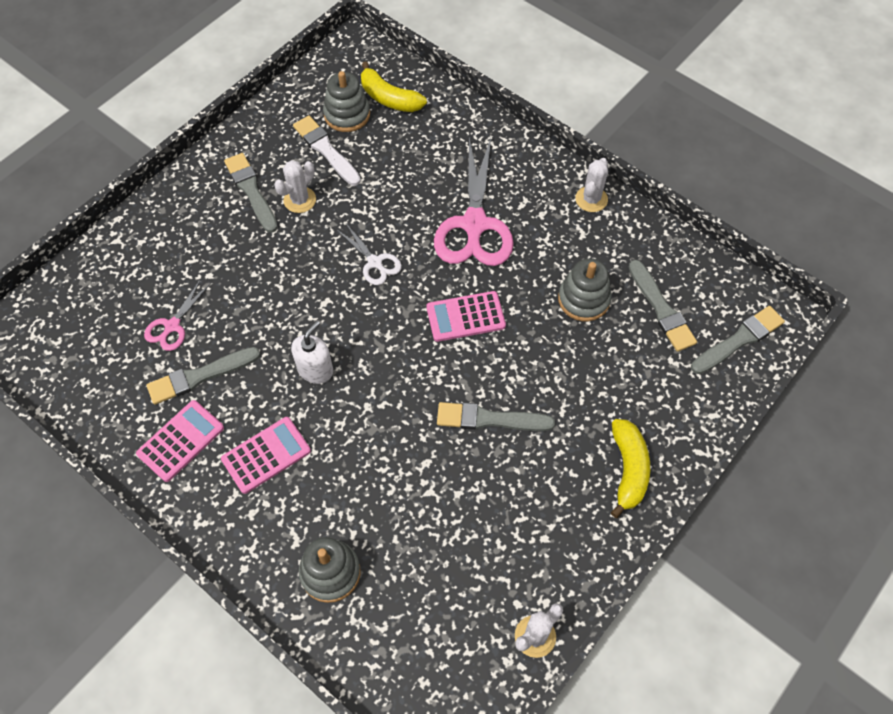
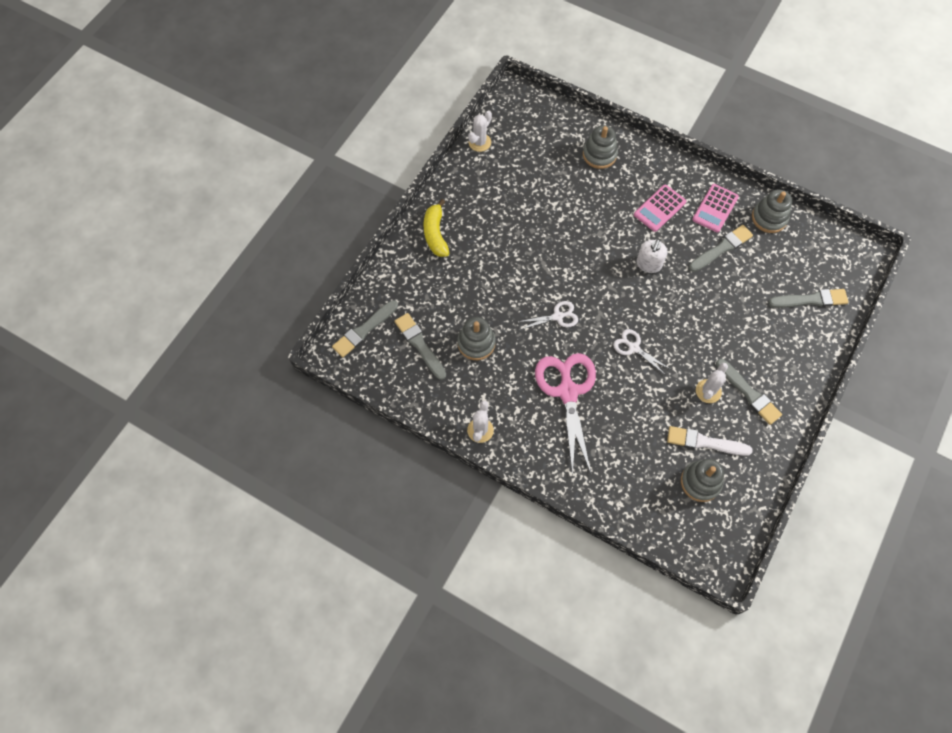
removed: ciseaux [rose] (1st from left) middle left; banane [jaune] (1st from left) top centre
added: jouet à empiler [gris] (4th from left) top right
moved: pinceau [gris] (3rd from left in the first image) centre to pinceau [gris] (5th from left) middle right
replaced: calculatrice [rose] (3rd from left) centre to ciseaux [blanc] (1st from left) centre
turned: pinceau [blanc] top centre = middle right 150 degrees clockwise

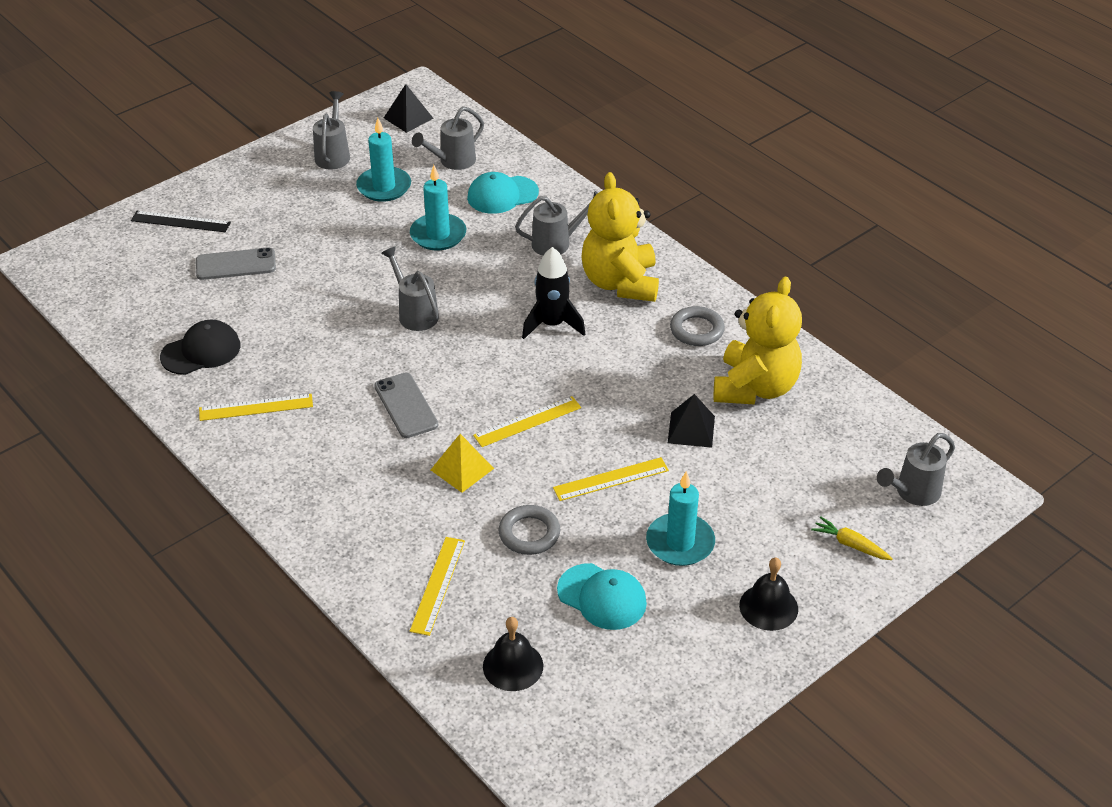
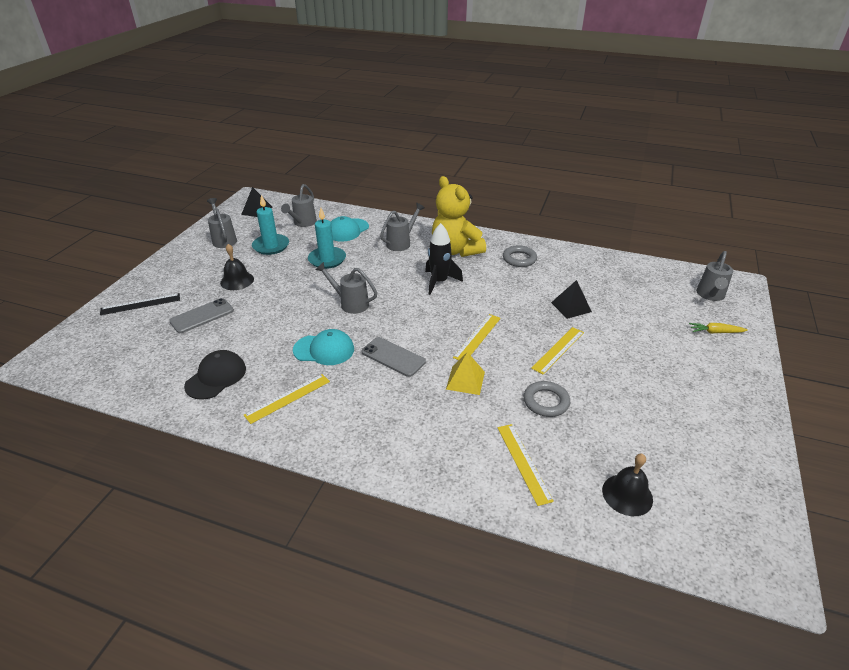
removed: bougie [turquoise] (3rd from left) centre; ours en peluche [jaune] (2nd from left) middle right
moved: casquette [turquoise] (2nd from left in the first image) bottom centre to casquette [turquoise] (1st from left) centre; cloche [noir] (2nd from left in the first image) bottom right to cloche [noir] (1st from left) middle left

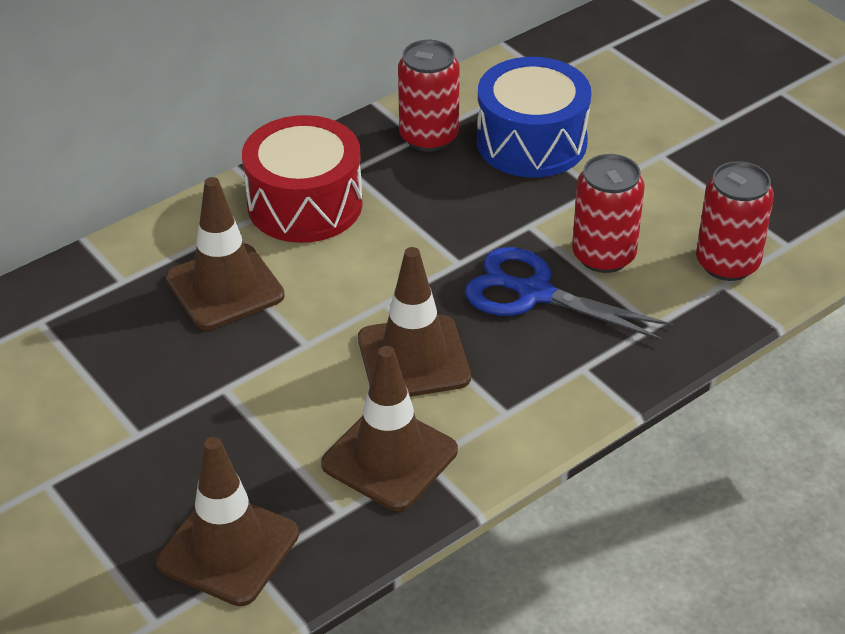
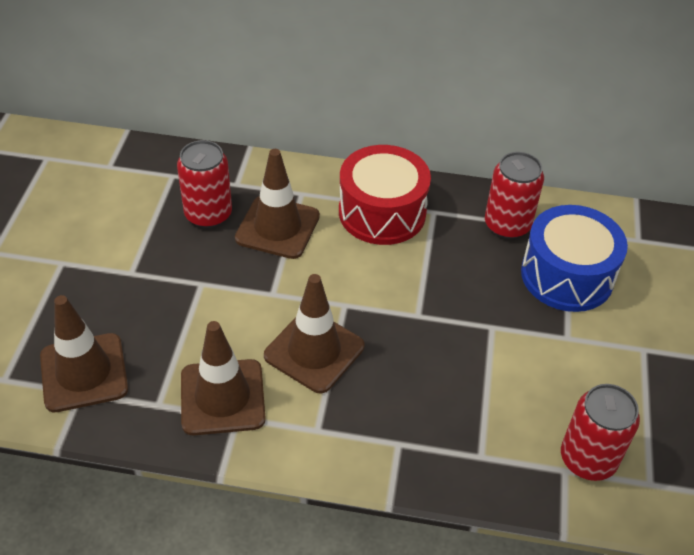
removed: ciseaux [bleu] middle right
moved: canette [rouge] (2nd from left in the first image) middle right to canette [rouge] (1st from left) top left

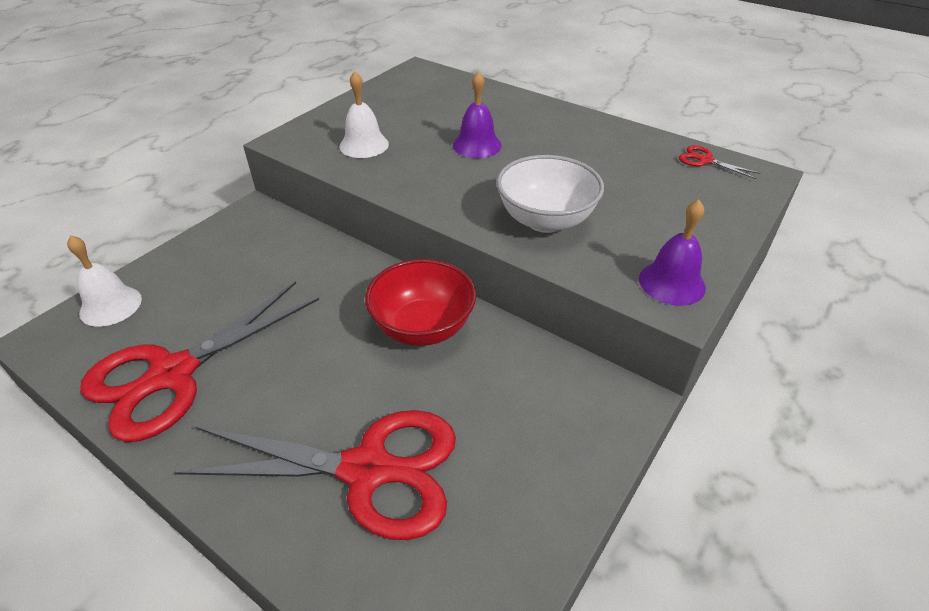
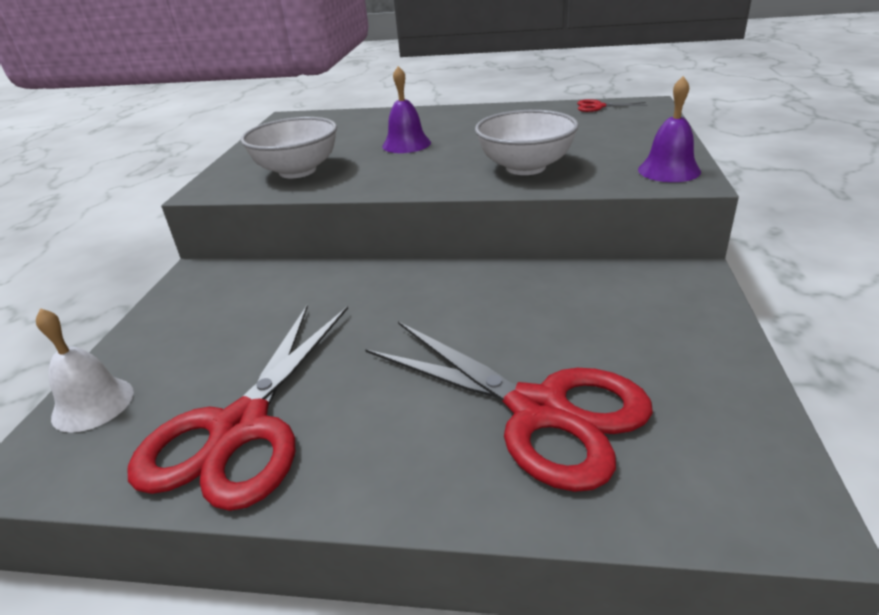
removed: bol [rouge] centre
replaced: cloche [blanc] (2nd from left) top centre to bol [blanc] (1st from left) top left
turned: ciseaux [rouge] (2nd from left) bottom centre = centre 60 degrees clockwise

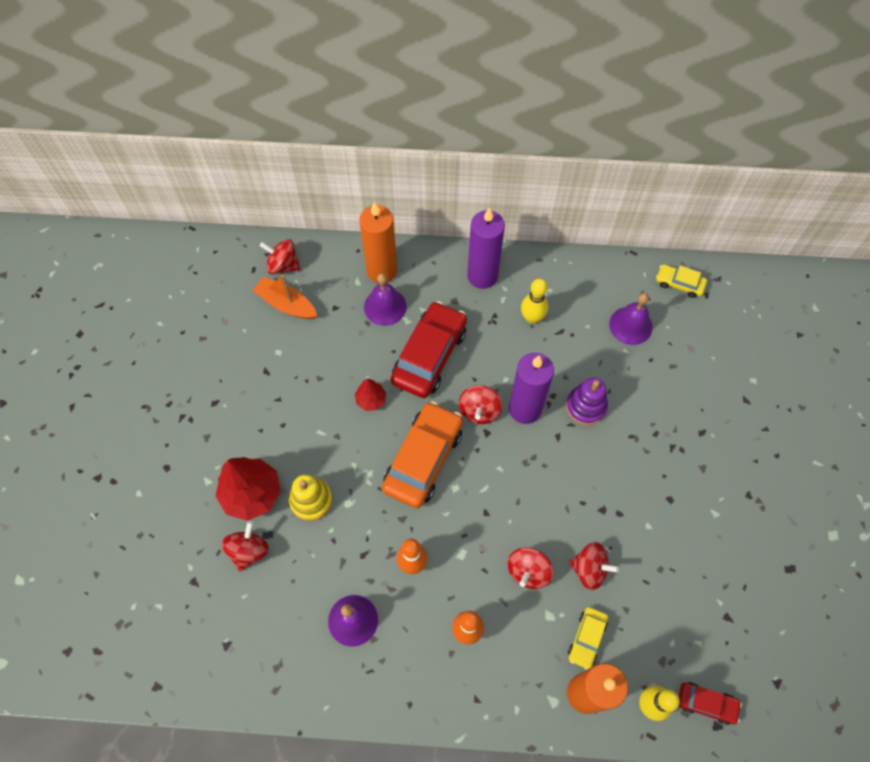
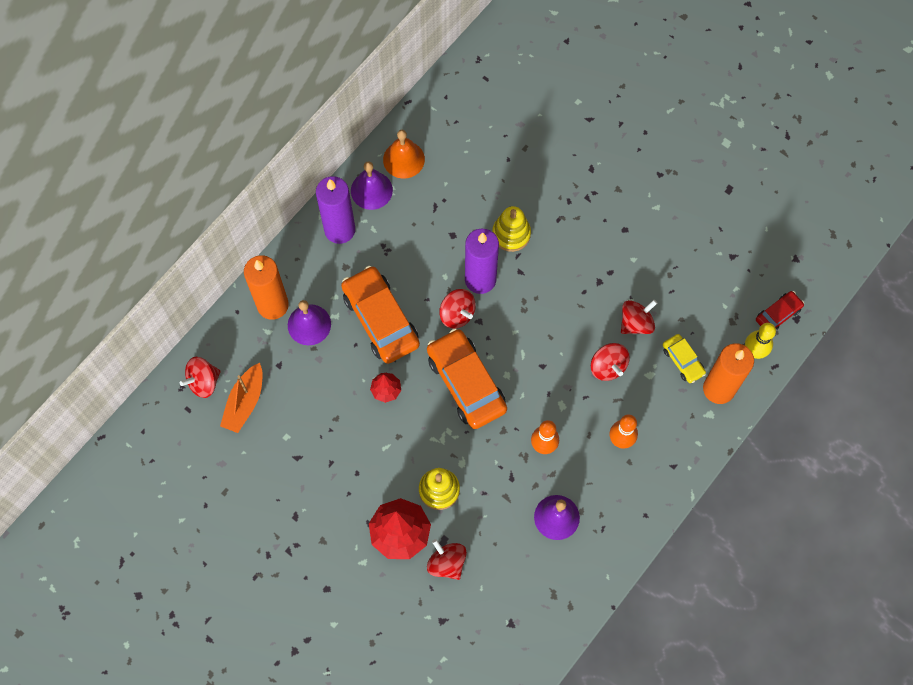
removed: quille [jaune] (1st from left) centre; voiture [jaune] (2nd from left) middle right
added: cloche [orange] top centre
moved: cloche [violet] (3rd from left in the first image) middle right to cloche [violet] (2nd from left) top centre
recoloured: voiture [rouge] (1st from left) centre to voiture [orange] (1st from left) centre; jouet à empiler [violet] middle right to jouet à empiler [jaune] (2nd from left) centre
turned: bateau [orange] middle left = middle left 45 degrees counterclockwise

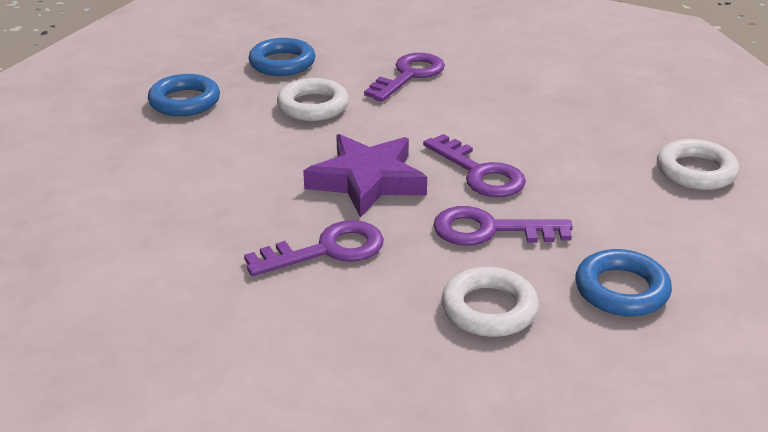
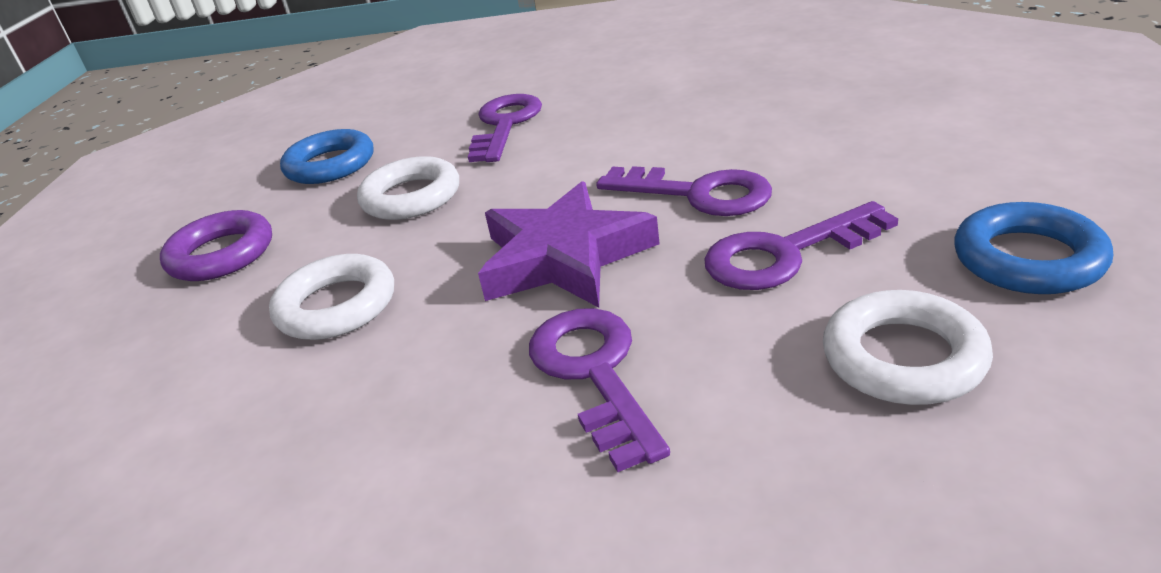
moved: anneau [blanc] (3rd from left in the first image) middle right to anneau [blanc] (1st from left) middle left
recoloured: anneau [bleu] (1st from left) top left to anneau [violet] middle left
turned: clé [violet] (1st from left in the first image) centre = bottom centre 60 degrees counterclockwise

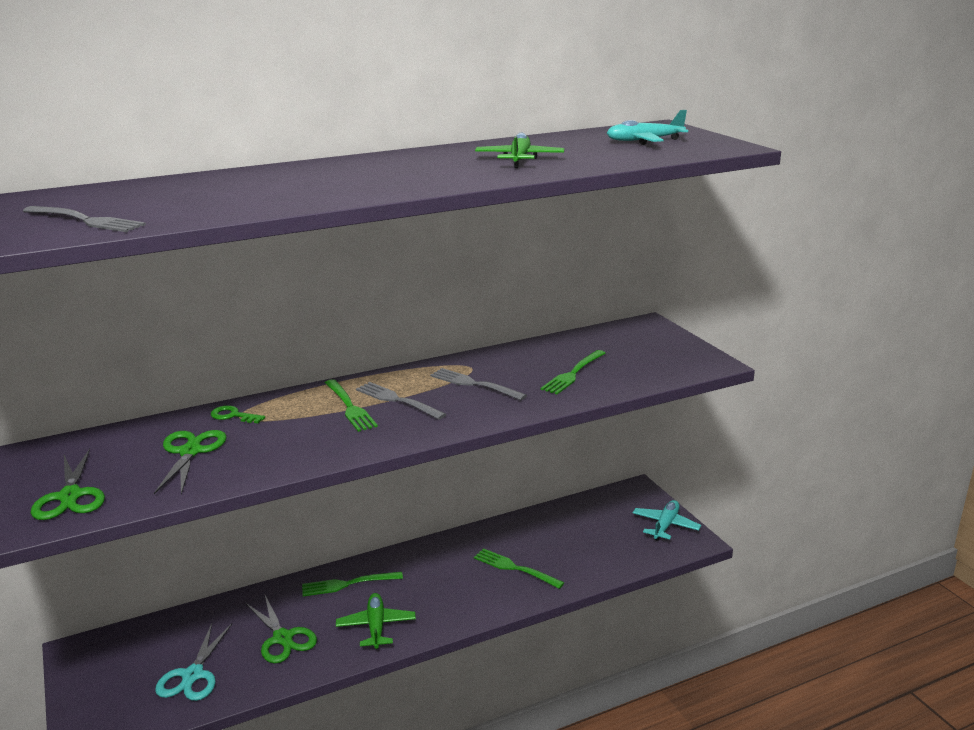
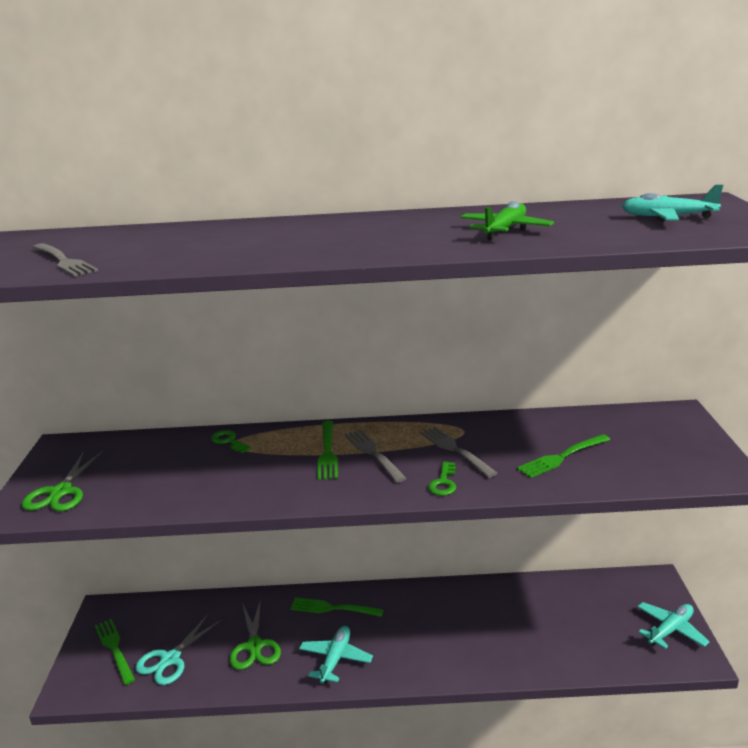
removed: ciseaux [vert] (2nd from left) middle left
added: clé [vert] (2nd from left) centre
moved: fourchette [vert] (3rd from left in the first image) bottom centre to fourchette [vert] (1st from left) bottom left
recoloured: avion [vert] (1st from left) bottom centre to avion [turquoise] (1st from left) bottom centre

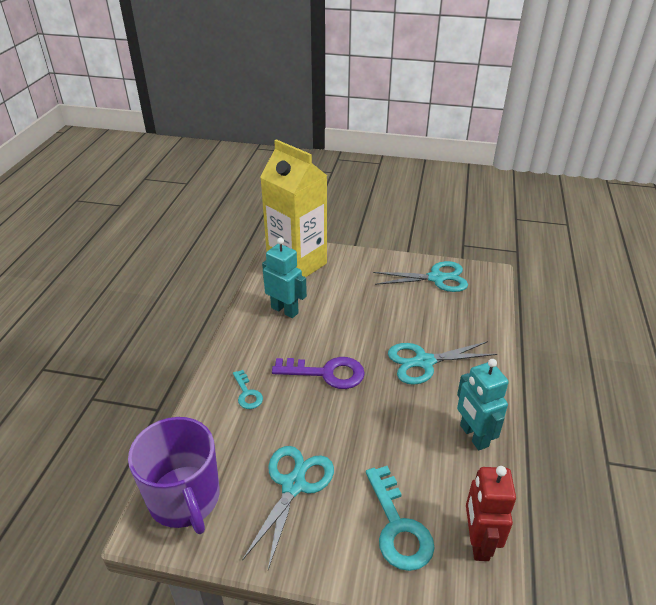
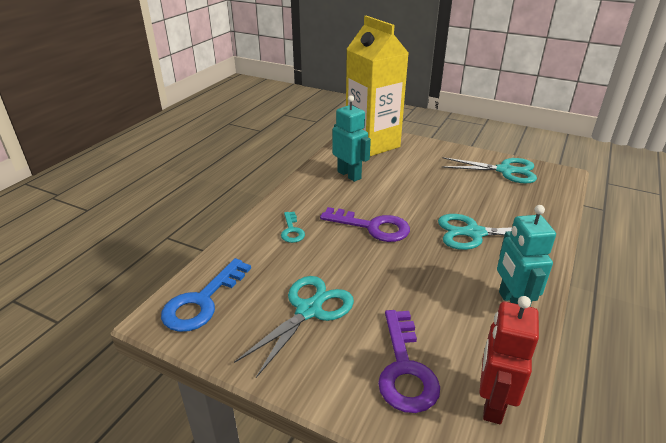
replaced: tasse [violet] bottom left to clé [bleu] middle left
recoloured: clé [turquoise] (2nd from left) bottom centre to clé [violet] (2nd from left) bottom centre

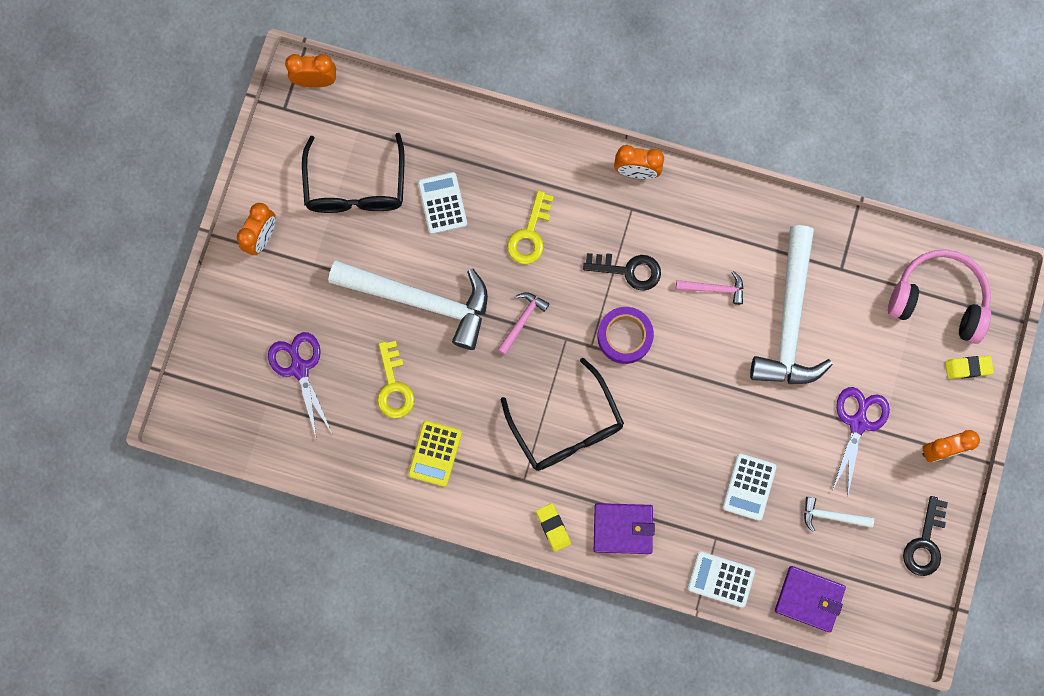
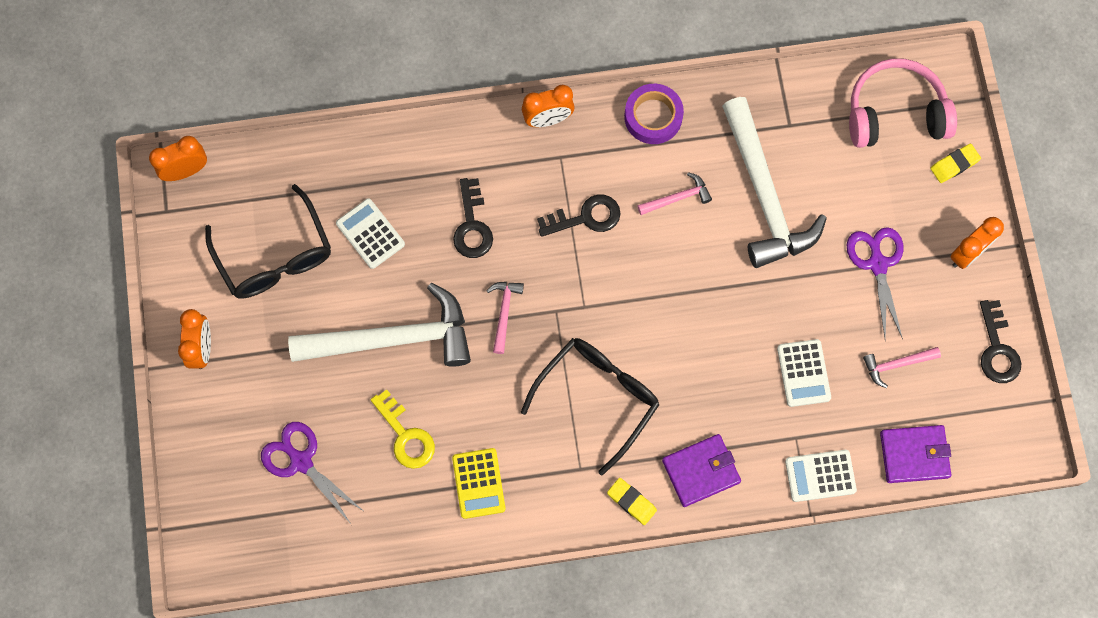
moved: ruban adhésif [violet] centre to top centre
recoloured: clé [jaune] (2nd from left) top centre to clé [noir] (1st from left) centre; marteau [blanc] (3rd from left) bottom right to marteau [rose] (3rd from left) middle right
turned: lunettes [noir] (2nd from left) centre = centre 90 degrees counterclockwise

